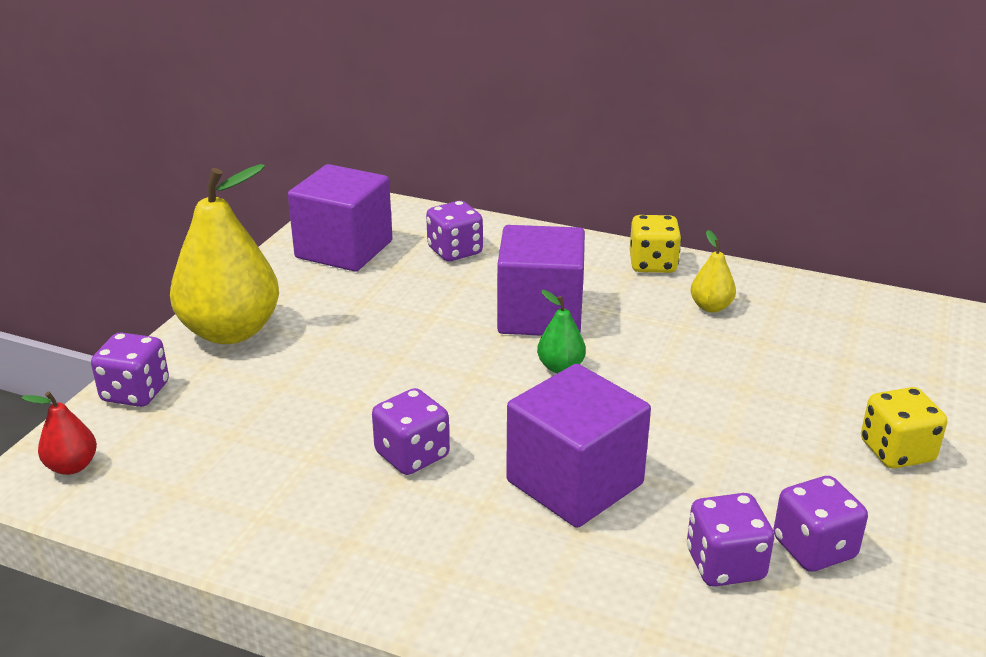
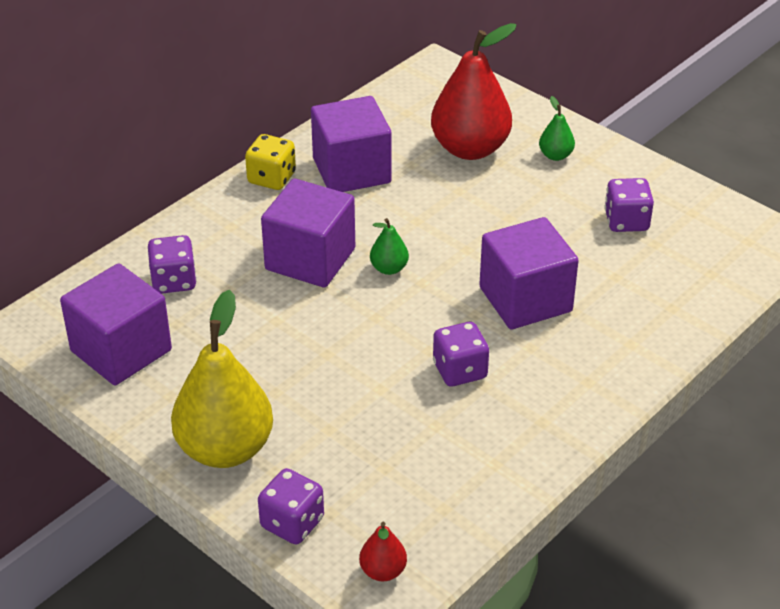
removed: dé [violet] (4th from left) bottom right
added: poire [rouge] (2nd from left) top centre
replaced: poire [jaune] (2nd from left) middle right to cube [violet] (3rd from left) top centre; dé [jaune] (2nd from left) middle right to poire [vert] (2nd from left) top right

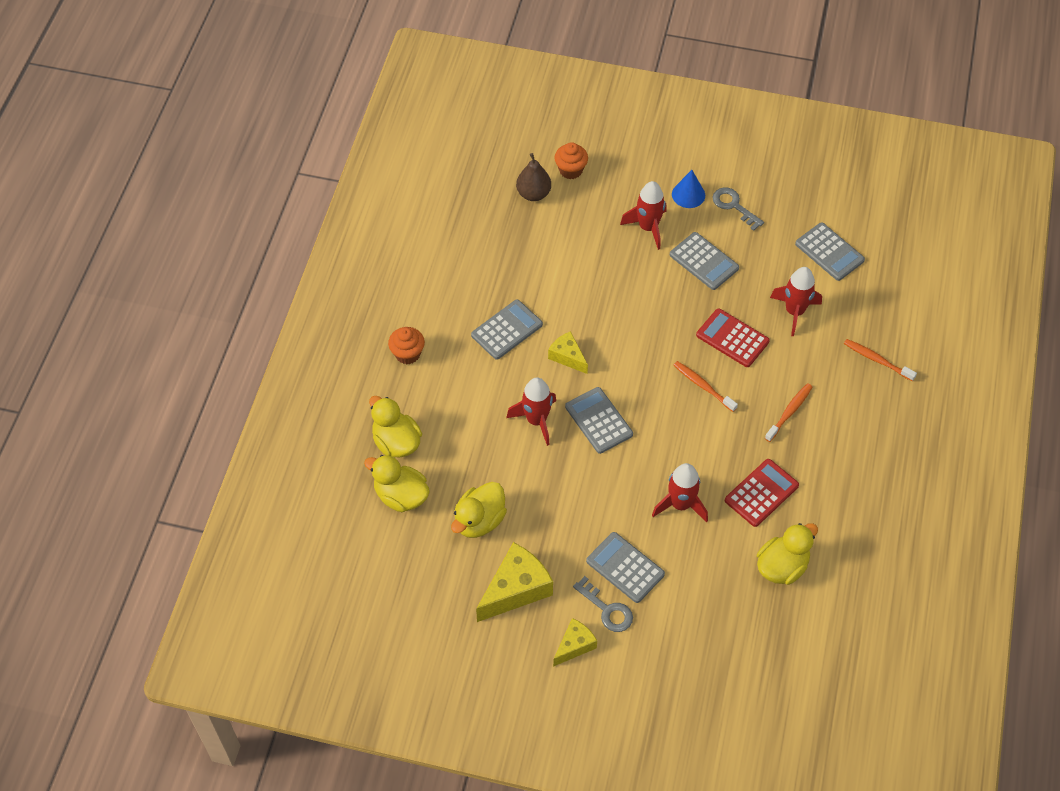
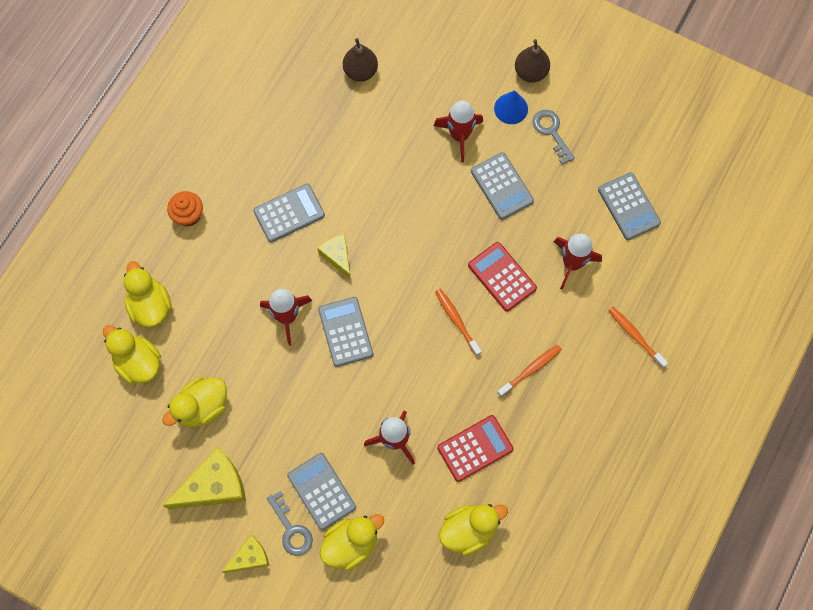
removed: muffin [orange] (2nd from left) top centre
added: canard [jaune] (4th from left) bottom centre; poire [marron] (2nd from left) top centre

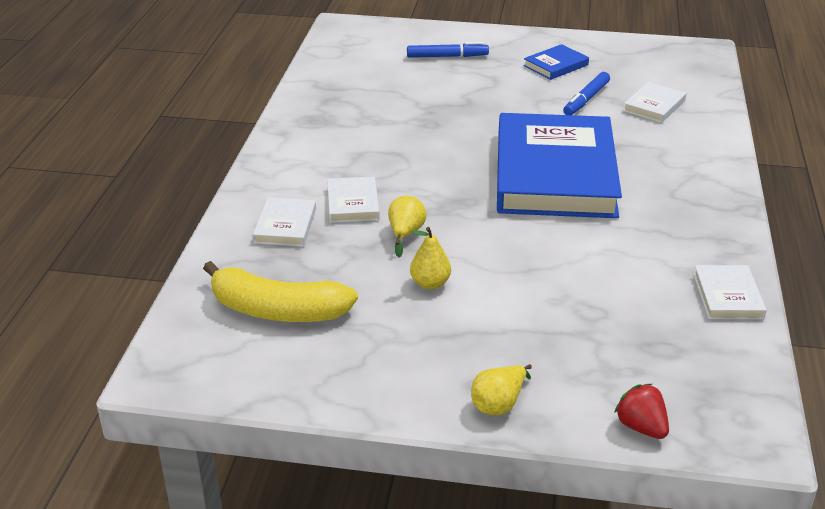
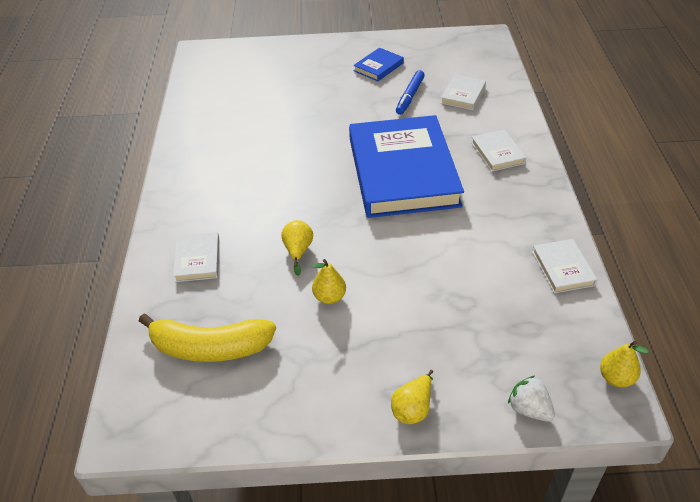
removed: feutre [bleu] (1st from left) top centre
added: poire [jaune] (4th from left) bottom right
moved: livre [blanc] (2nd from left in the first image) centre to livre [blanc] (3rd from left) top right
recoloured: fraise [rouge] bottom right to fraise [blanc] bottom right

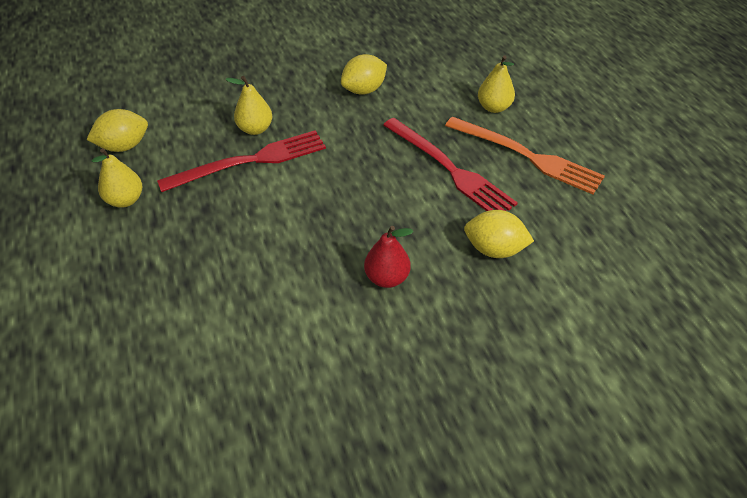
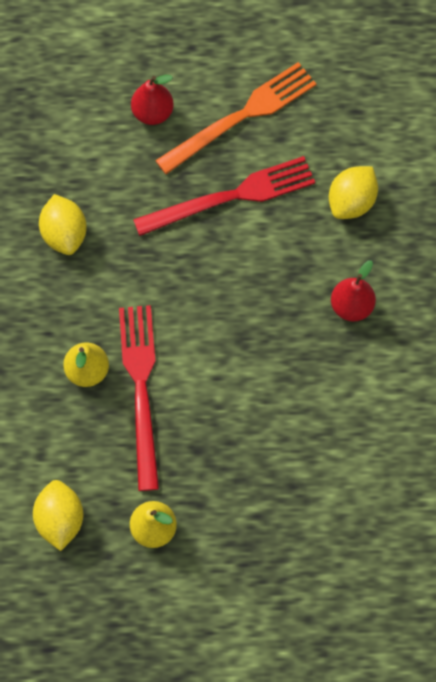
recoloured: poire [jaune] (3rd from left) top centre to poire [rouge] (1st from left) top centre

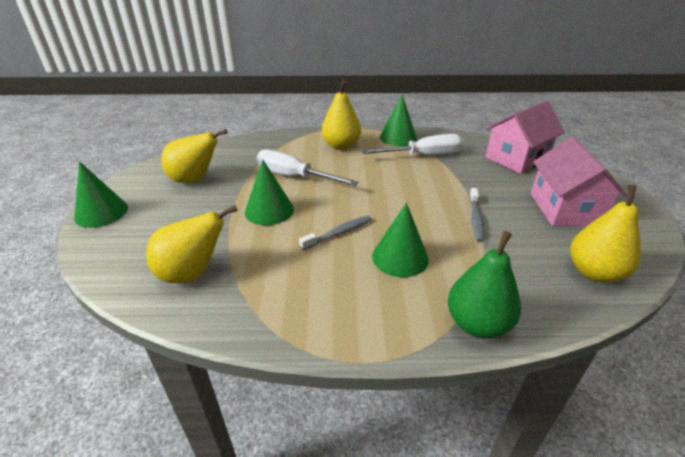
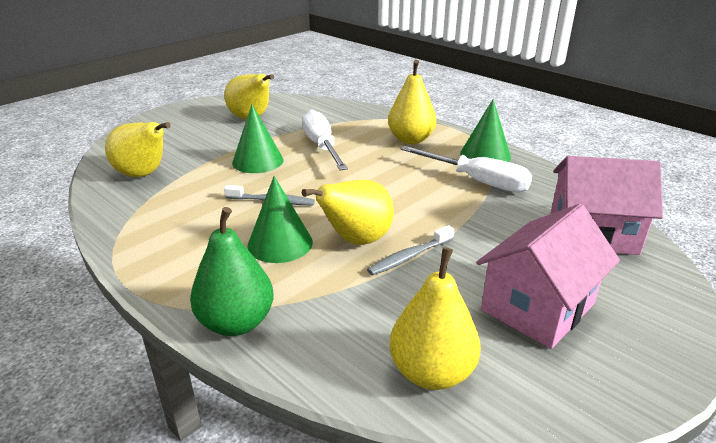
removed: cône [vert] (1st from left) middle left
added: poire [jaune] (3rd from left) centre

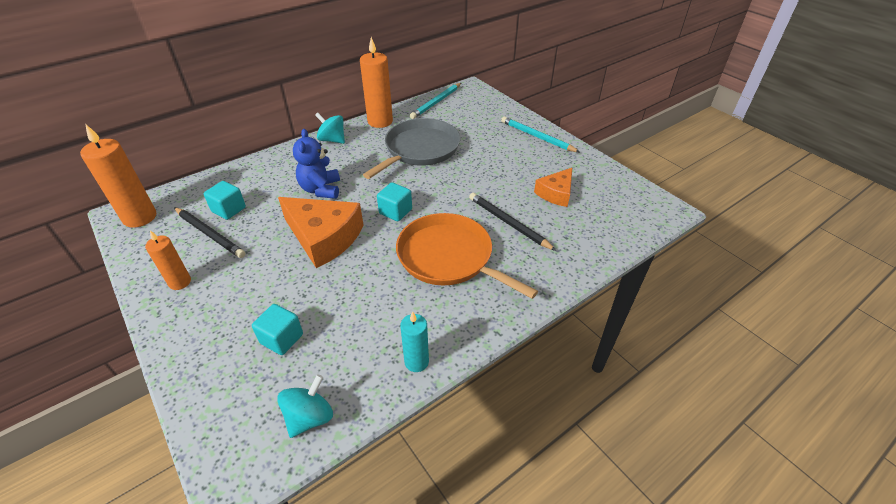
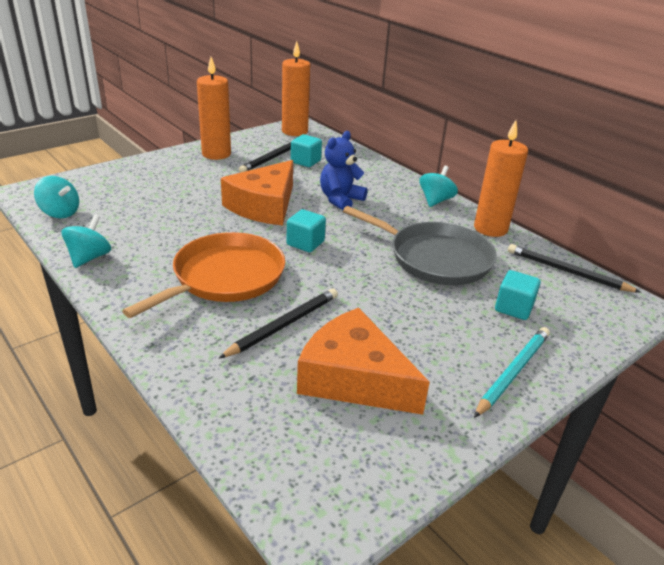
moved: cube [turquoise] (2nd from left in the first image) middle left to cube [turquoise] (3rd from left) middle right
replaced: bougie [turquoise] bottom centre to toupie [turquoise] (2nd from left) middle left
recoloured: crayon [turquoise] (1st from left) top centre to crayon [noir] (3rd from left) middle right
turned: ours en peluche [bleu] top centre = top centre 45 degrees counterclockwise
resized: bougie [orange] (2nd from left in the first image) middle left = top left x1.69; fromage [orange] (2nd from left) centre = centre x1.72

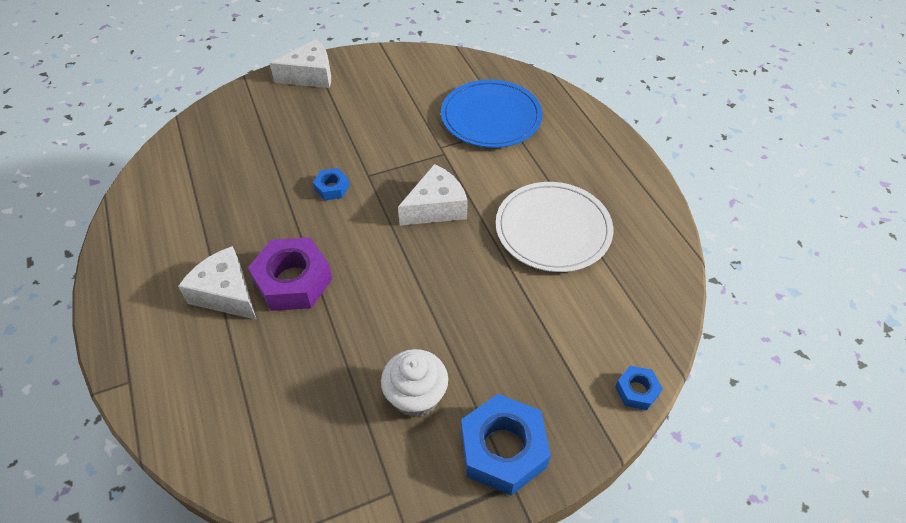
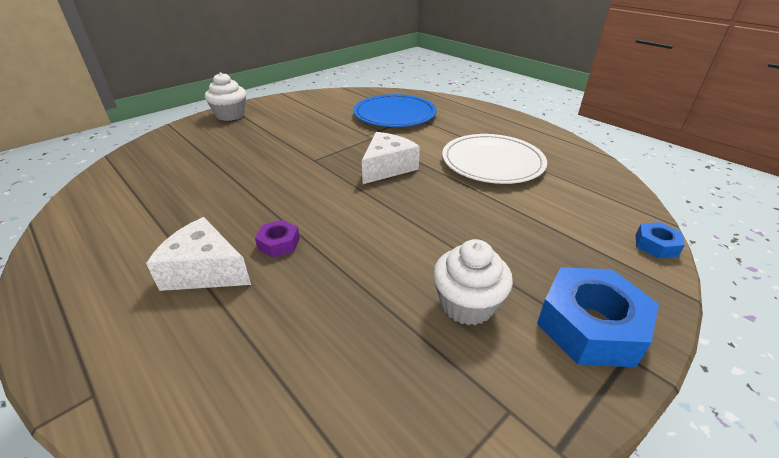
removed: écrou [bleu] (1st from left) centre
replaced: fromage [blanc] (2nd from left) top left to muffin [blanc] (1st from left) top left
resized: écrou [violet] middle left = centre x0.50

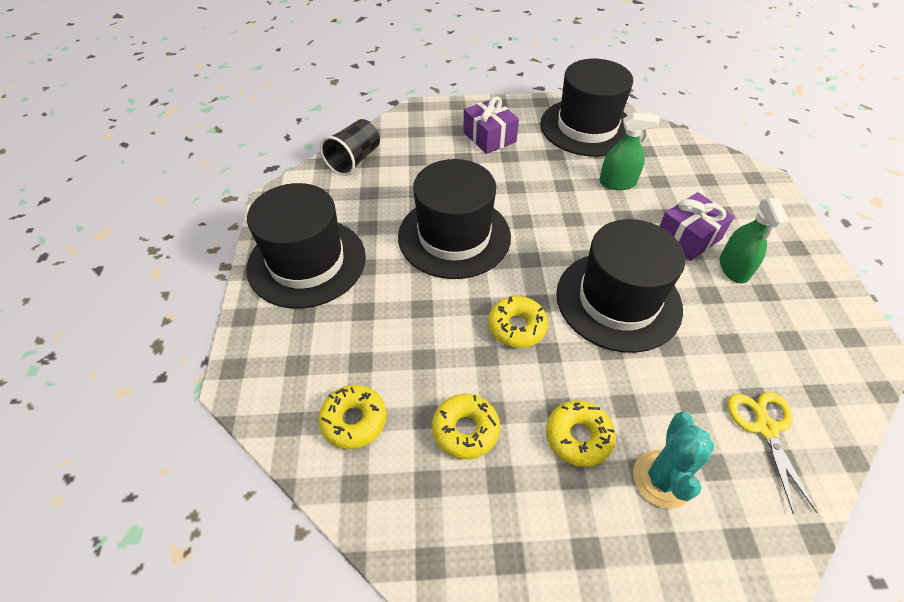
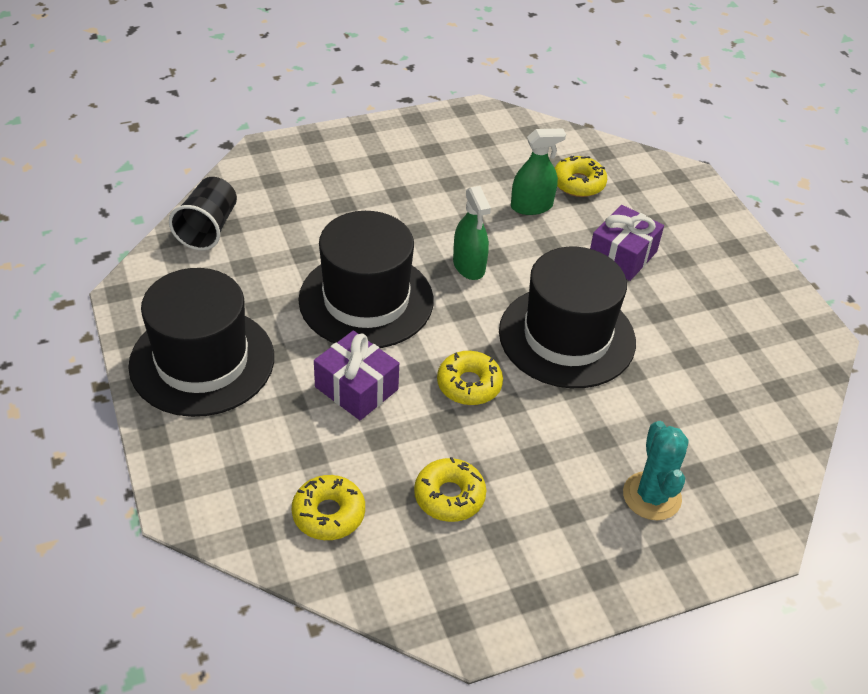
removed: chapeau [noir] (3rd from left) top centre; ciseaux [jaune] bottom right
moved: cadeau [violet] (1st from left) top centre to centre; beignet [jaune] (4th from left) bottom centre to top right; vaporisateur [vert] (2nd from left in the first image) middle right to vaporisateur [vert] (1st from left) centre

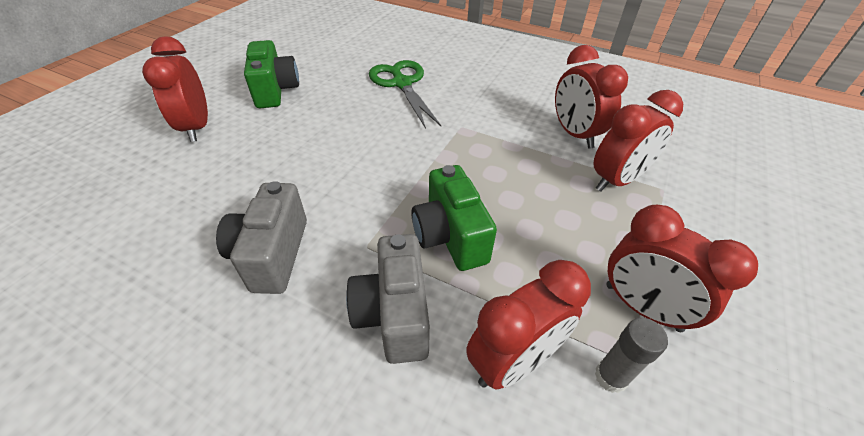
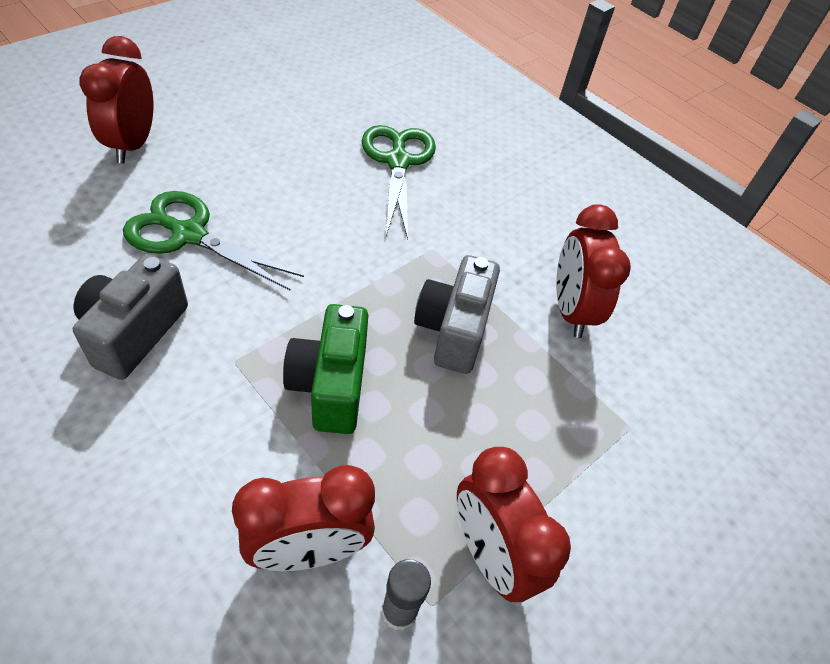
removed: appareil photo [vert] (1st from left) top left; réveil [rouge] (4th from left) top right
added: ciseaux [vert] (1st from left) middle left
moved: appareil photo [gris] (2nd from left) bottom centre to centre

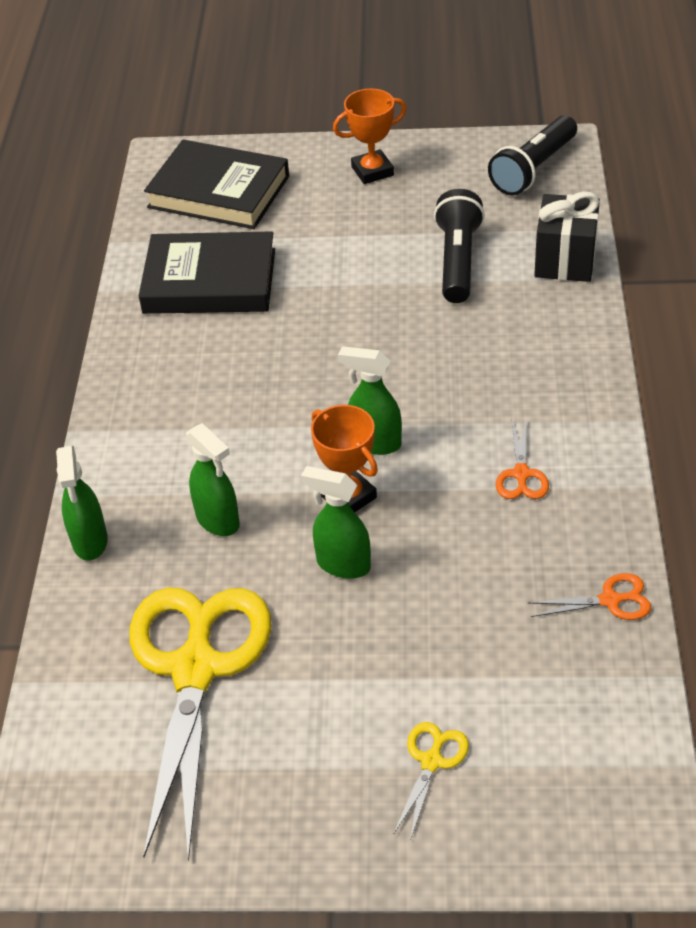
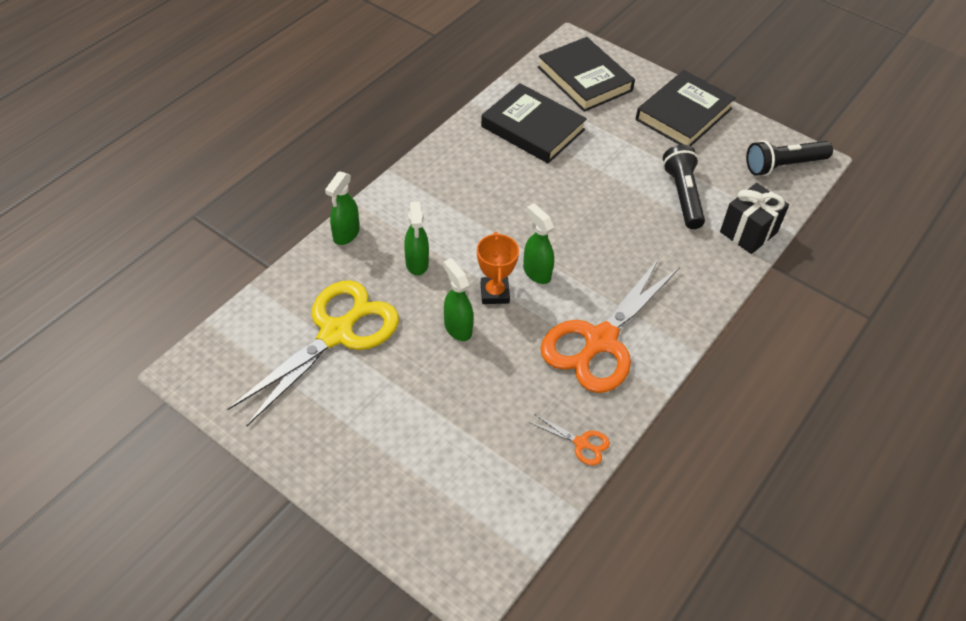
removed: ciseaux [jaune] (2nd from left) bottom centre
replaced: trophée [orange] (2nd from left) top centre to livre [noir] (3rd from left) top right
turned: lampe de poche [noir] (1st from left) top centre = top right 45 degrees counterclockwise
resized: ciseaux [orange] (1st from left in the first image) middle right = centre x2.49

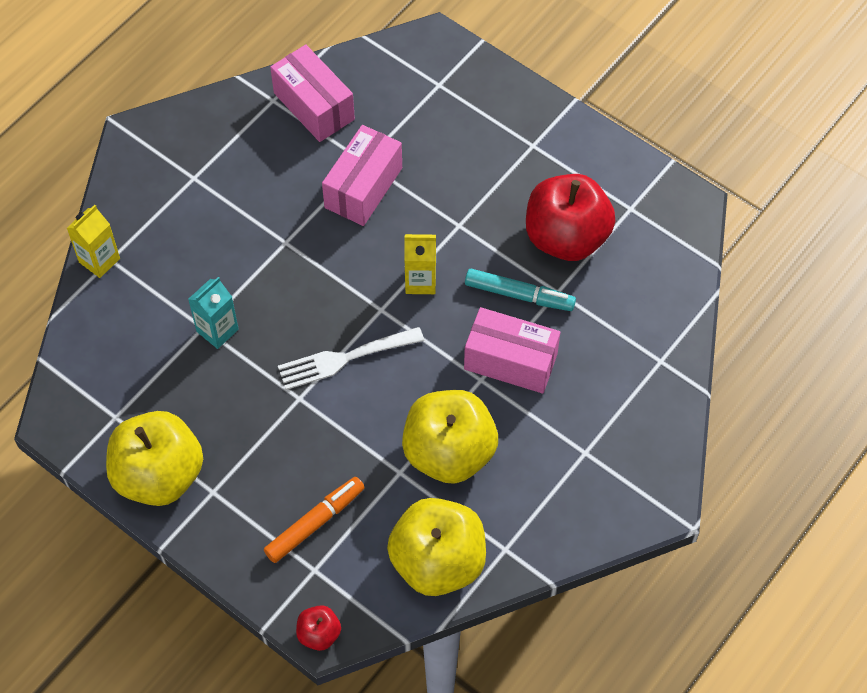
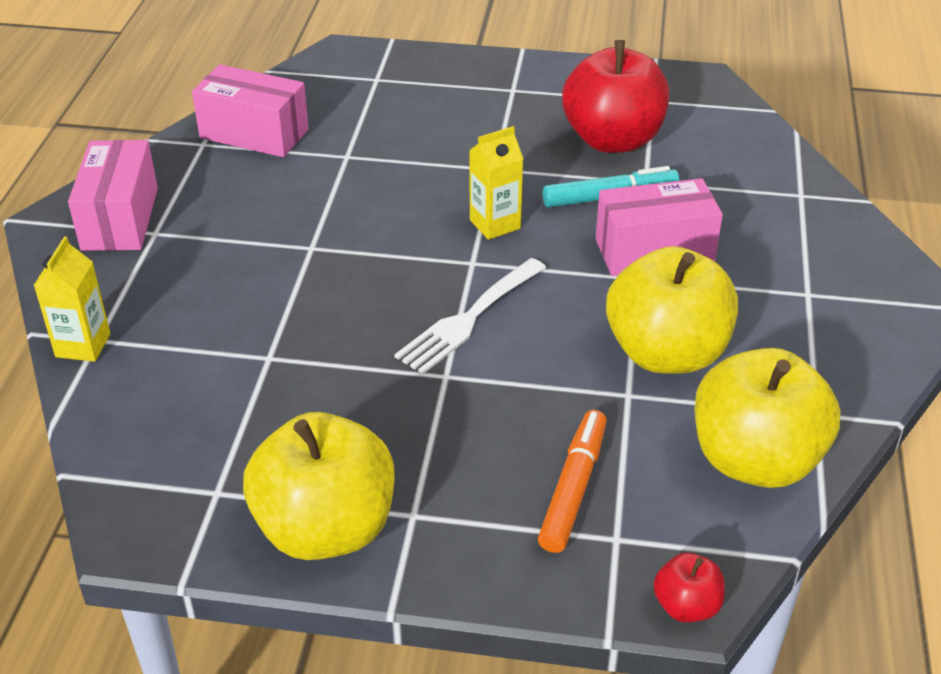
removed: brique de lait [turquoise] middle left
moved: boîte [rose] (2nd from left in the first image) top centre to boîte [rose] (1st from left) top left

